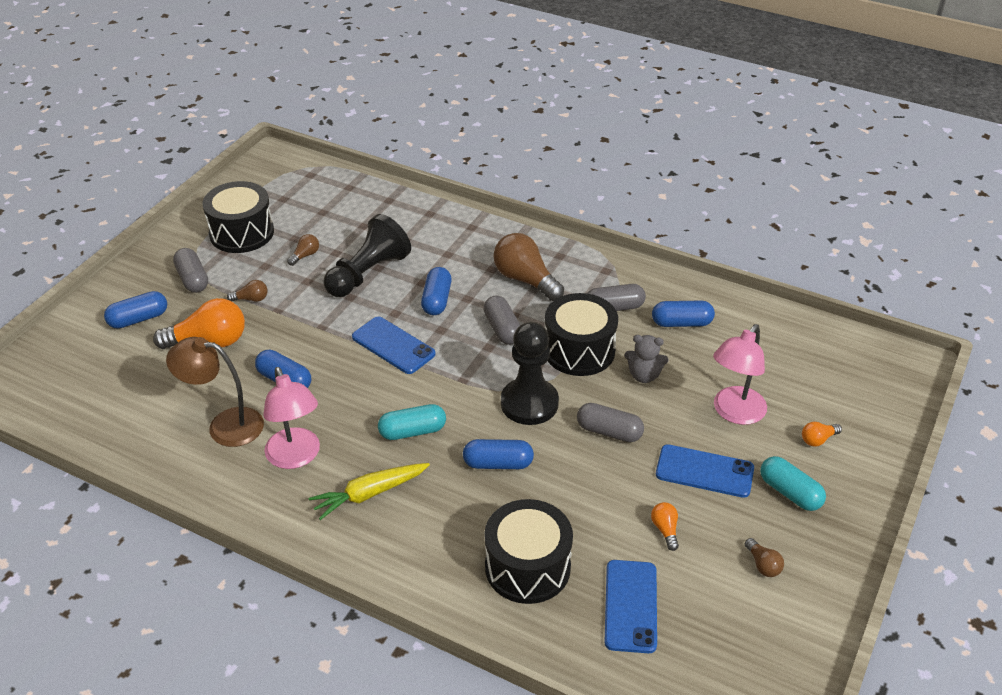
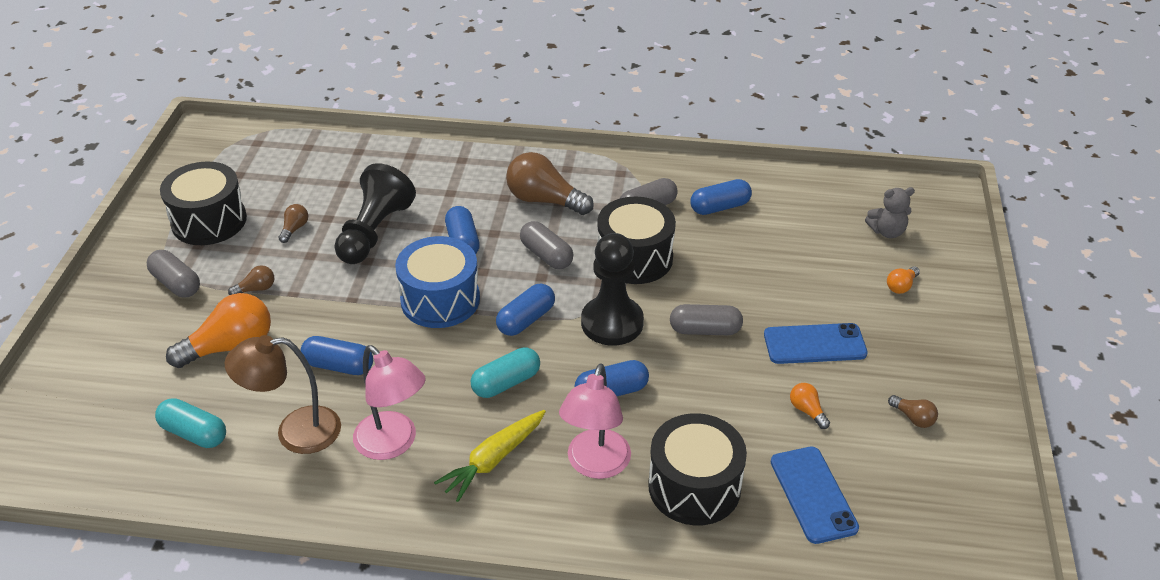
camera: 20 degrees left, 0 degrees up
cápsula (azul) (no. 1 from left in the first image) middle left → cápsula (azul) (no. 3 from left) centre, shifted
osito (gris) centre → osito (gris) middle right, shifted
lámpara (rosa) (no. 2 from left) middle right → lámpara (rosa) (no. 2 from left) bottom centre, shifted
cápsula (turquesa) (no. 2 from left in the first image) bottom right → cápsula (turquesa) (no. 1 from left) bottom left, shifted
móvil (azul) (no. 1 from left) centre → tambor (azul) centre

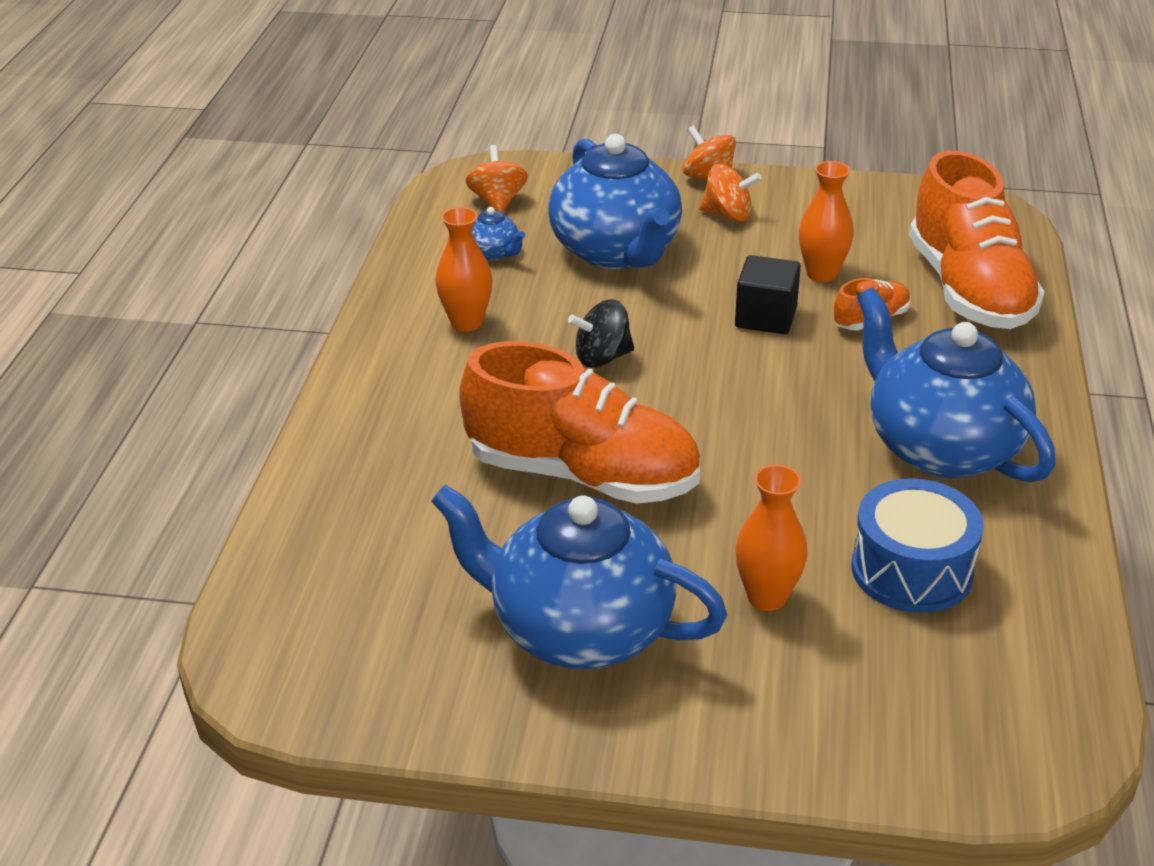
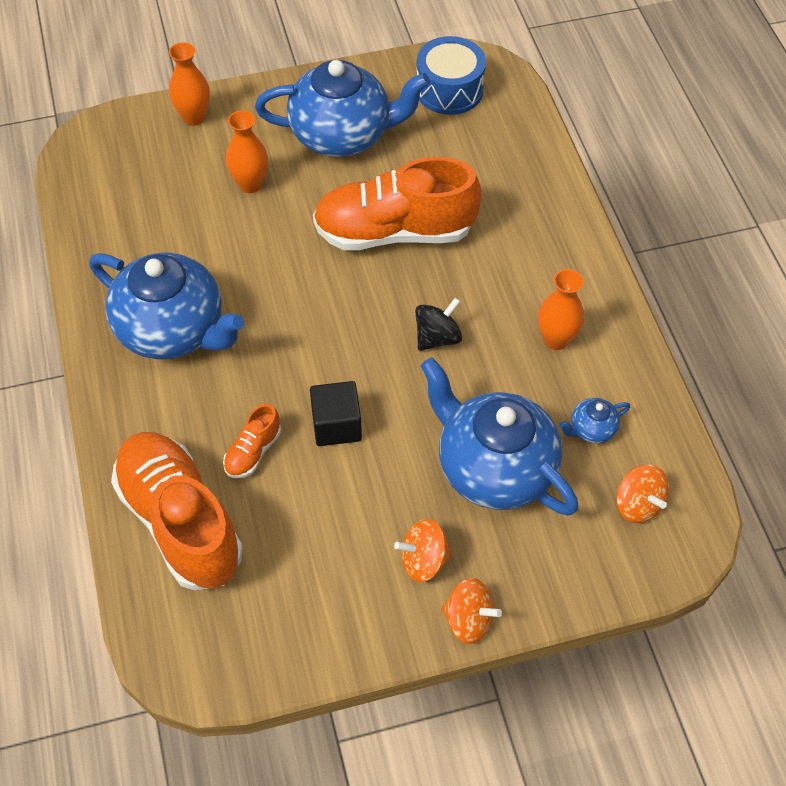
camera: 155 degrees right, 20 degrees up
florero (naranja) (no. 3 from left in the first image) top right → florero (naranja) (no. 1 from left) top left, shifted
tambor (azul) middle right → tambor (azul) top centre, shifted
tetera (azul) (no. 1 from left in the first image) top centre → tetera (azul) (no. 4 from left) middle right, 45 degrees counterclockwise

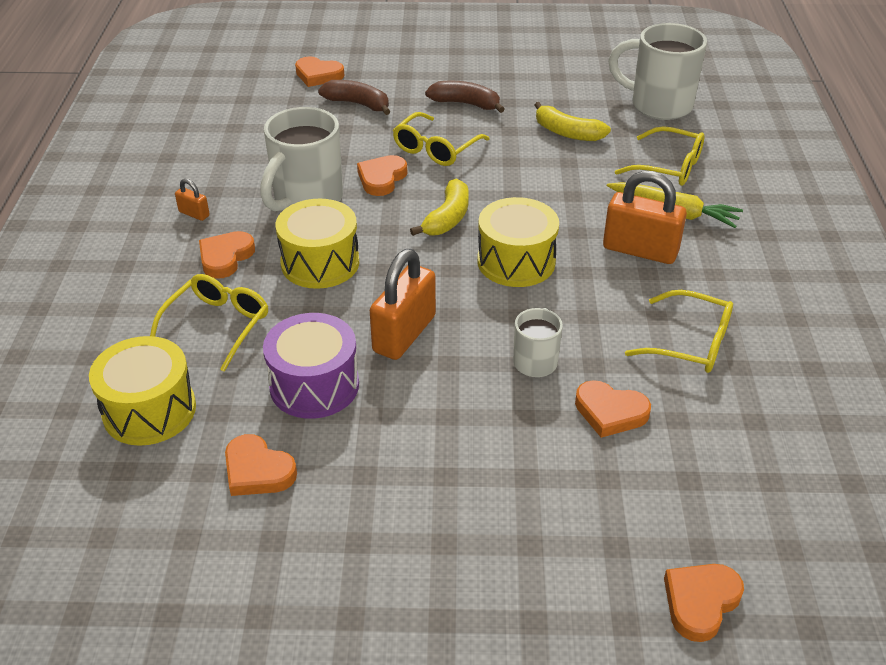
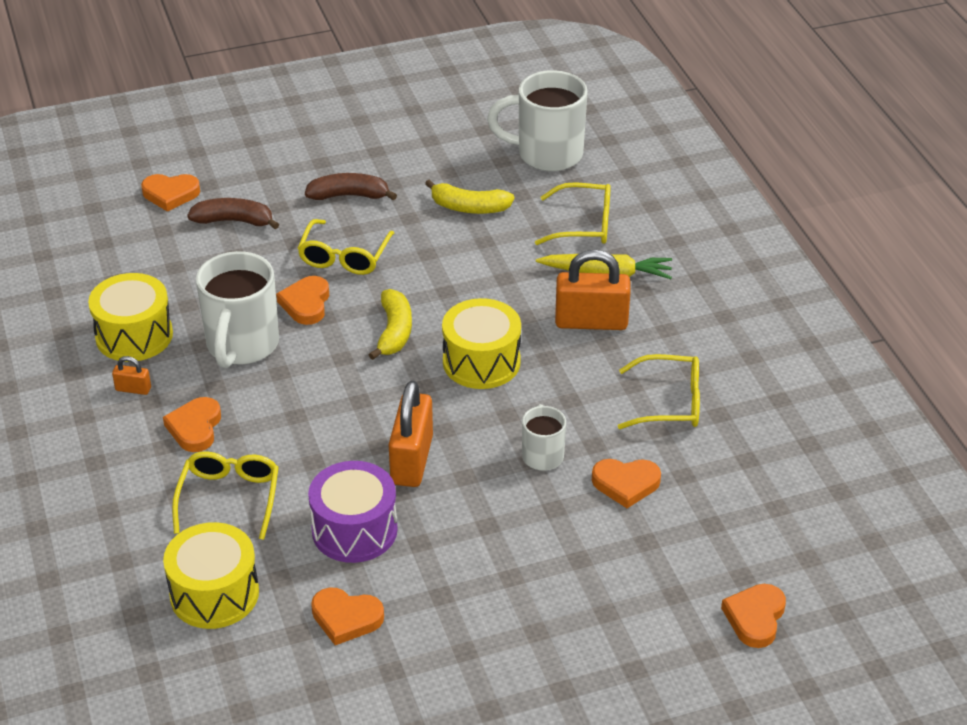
camera: 20 degrees left, 0 degrees up
tambor (amarillo) (no. 2 from left in the first image) centre → tambor (amarillo) (no. 1 from left) middle left, shifted

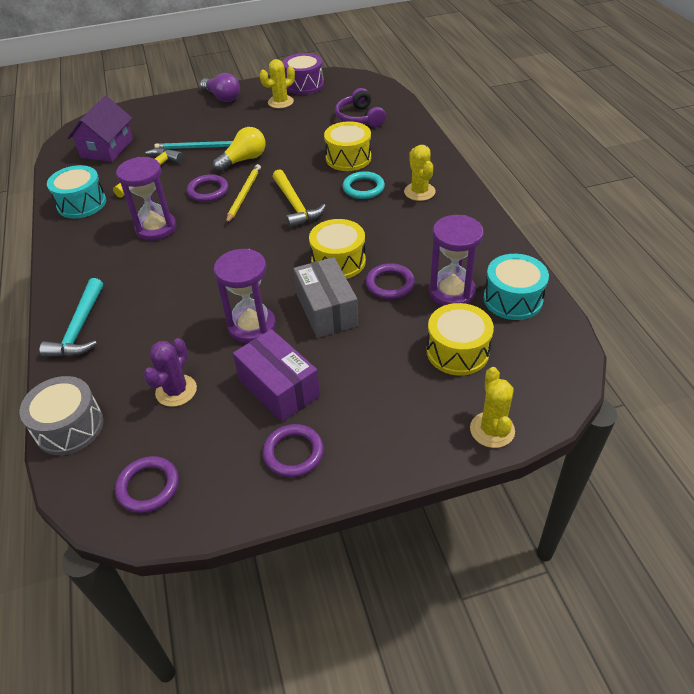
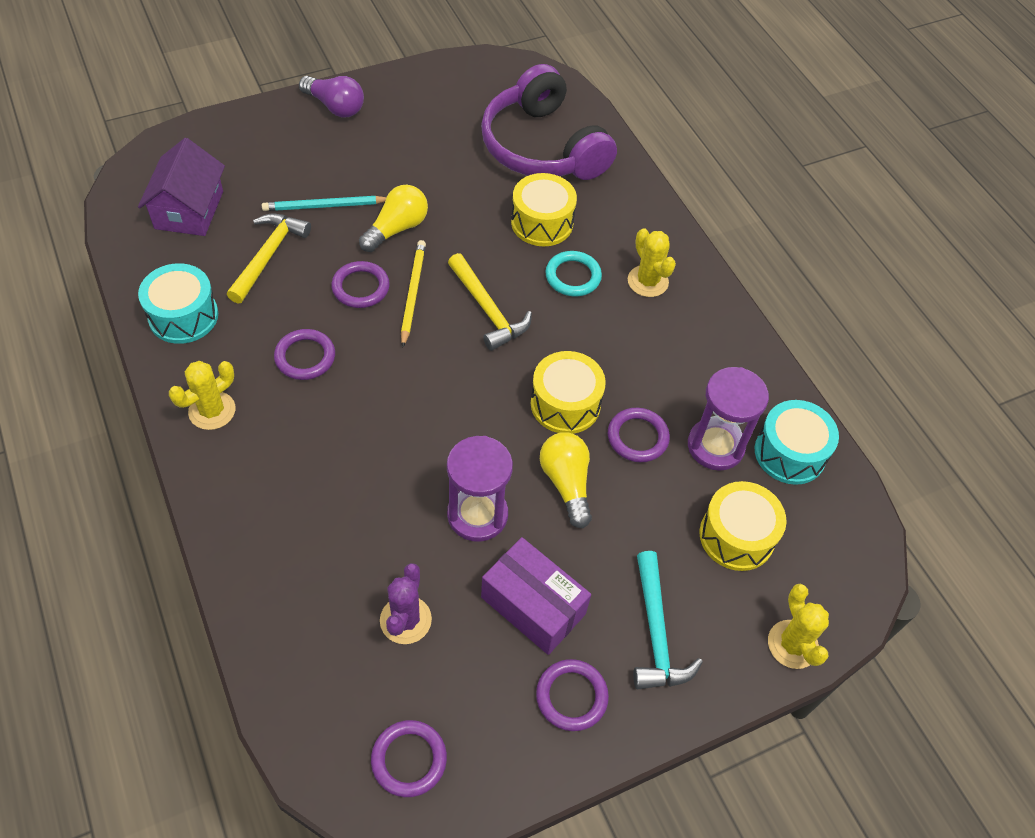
camera: 15 degrees left, 10 degrees up
tambor (gris) middle left → -
tambor (morado) top centre → -
martillo (turquesa) middle left → martillo (turquesa) bottom centre, shifted
cactus (amarillo) (no. 1 from left) top centre → cactus (amarillo) (no. 1 from left) middle left, shifted
reloj de arena (morado) (no. 1 from left) top left → anillo (morado) (no. 1 from left) middle left
caja (gris) centre → bombilla (amarillo) (no. 2 from left) centre
auriculares (morado) top centre, x1.83

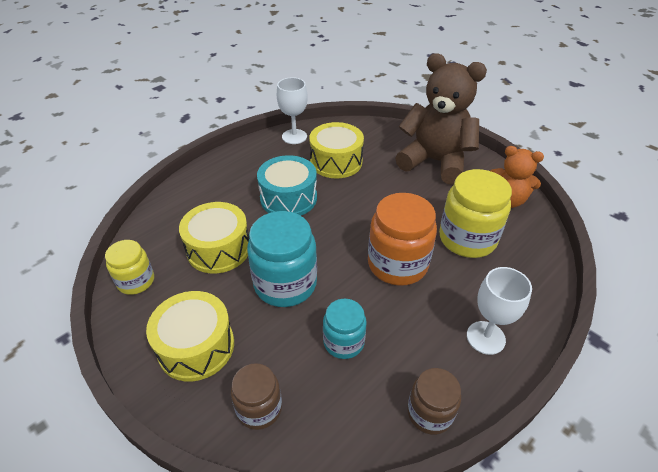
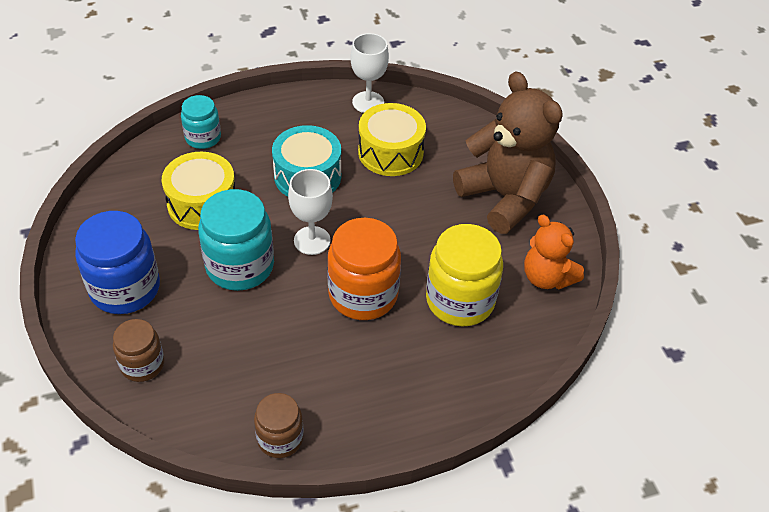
camera: 25 degrees right, 5 degrees up
tarro (amarillo) (no. 1 from left) middle left → -
tarro (turquesa) (no. 2 from left in the first image) bottom centre → tarro (turquesa) (no. 1 from left) top left, shifted
copa (blanco) (no. 2 from left in the first image) middle right → copa (blanco) (no. 1 from left) centre, shifted
tambor (amarillo) (no. 1 from left) bottom left → tarro (azul) middle left

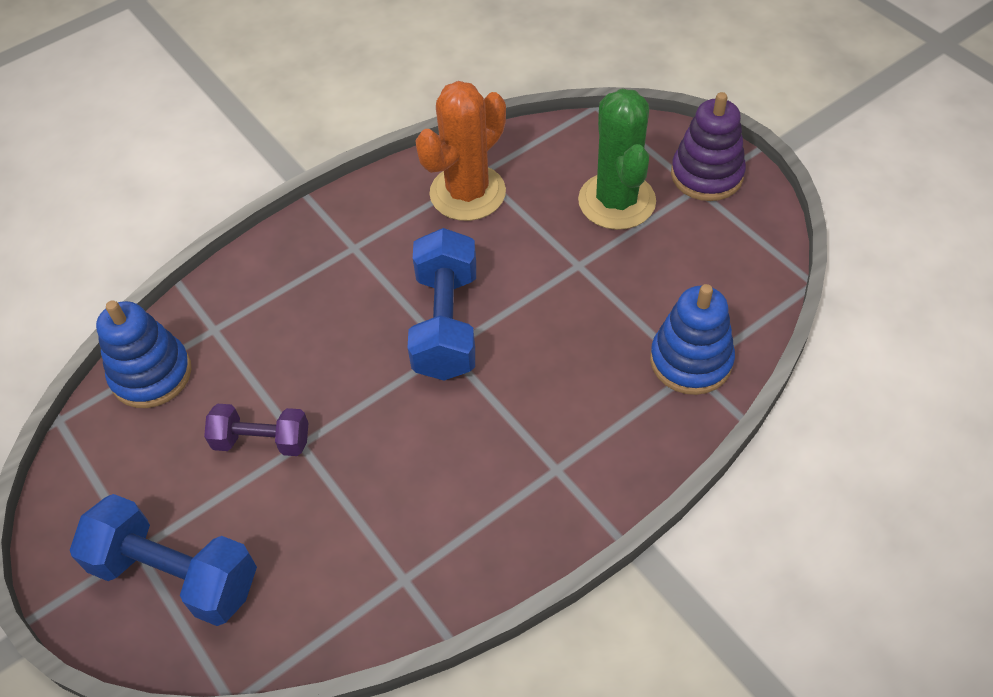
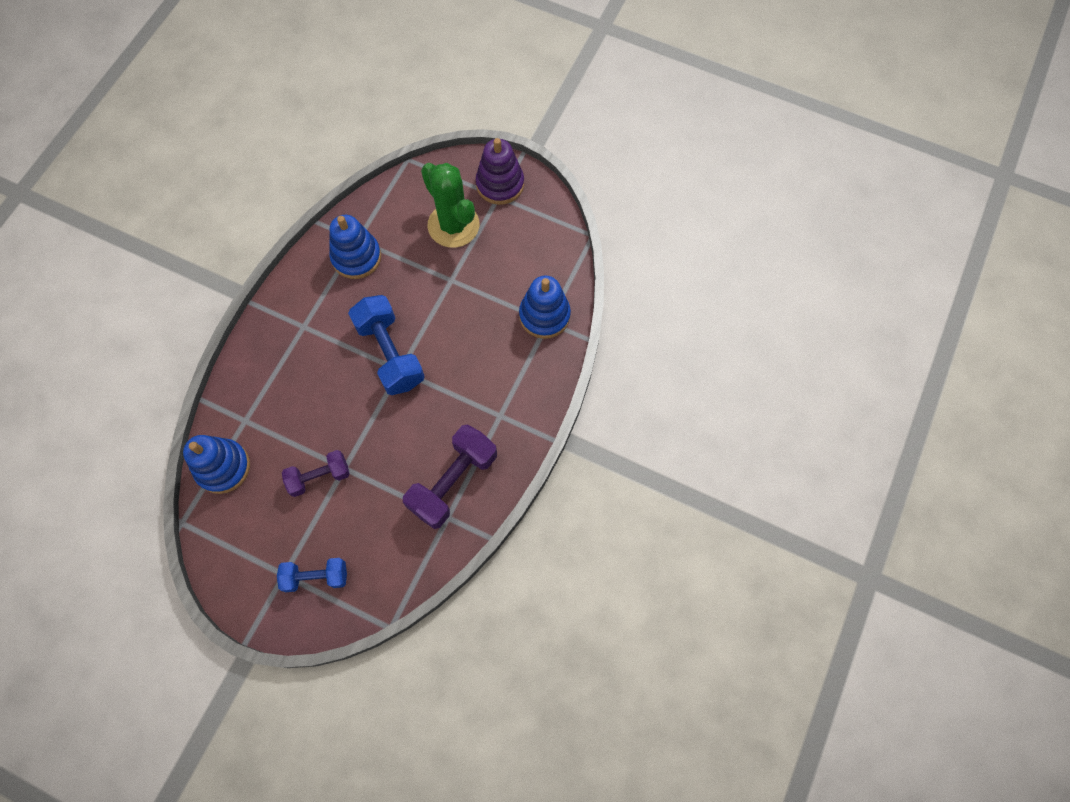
camera: 30 degrees left, 15 degrees up
- → mancuerna (morado) (no. 2 from left) centre
cactus (naranja) top centre → juguete apilable (azul) (no. 2 from left) top left
mancuerna (azul) (no. 1 from left) bottom left, x0.61

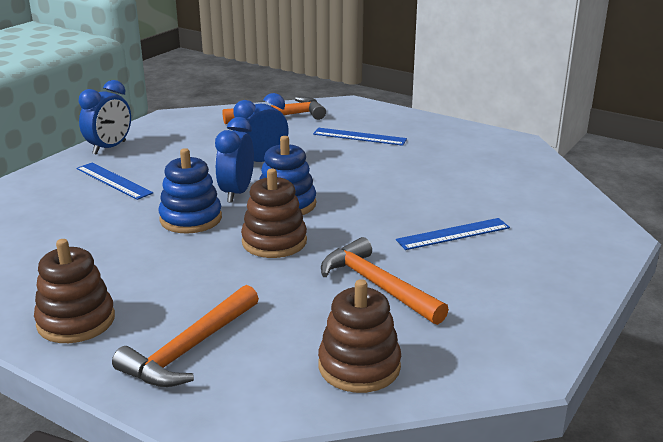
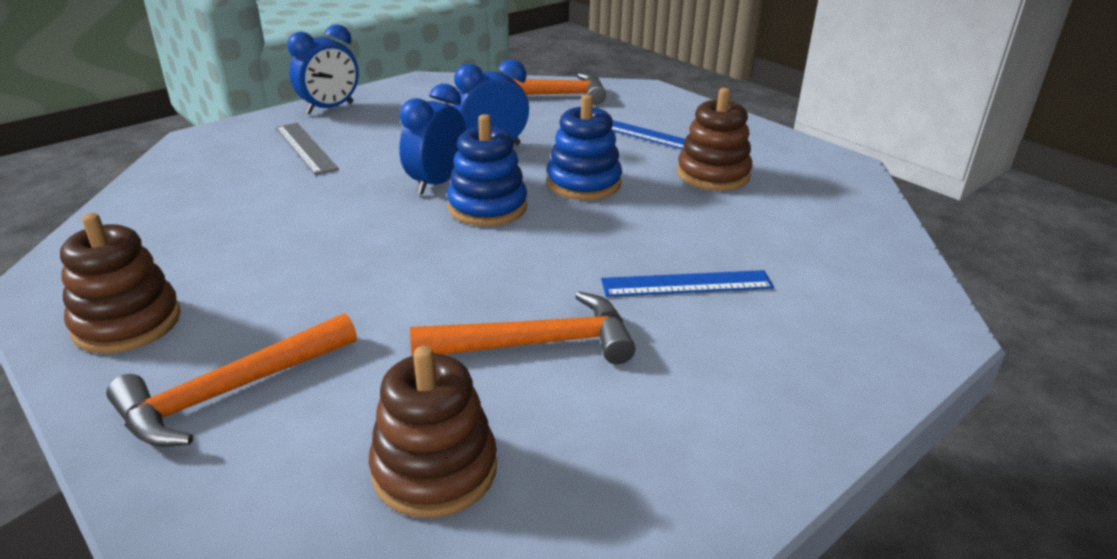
camera: 15 degrees right, 5 degrees up
juguete apilable (azul) (no. 1 from left in the first image) middle left → juguete apilable (azul) (no. 2 from left) top centre, shifted
juguete apilable (marrón) (no. 2 from left in the first image) centre → juguete apilable (marrón) (no. 3 from left) top centre, shifted
regla (azul) (no. 1 from left) middle left → regla (gris) top left
martillo (naranja) (no. 3 from left in the first image) centre → martillo (naranja) (no. 2 from left) centre, 105 degrees clockwise

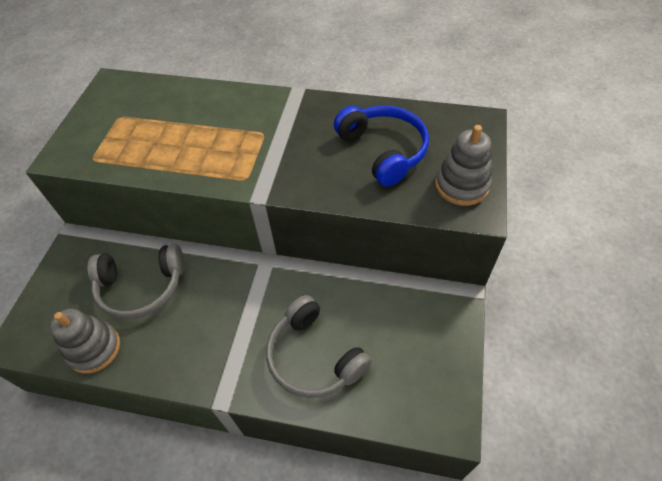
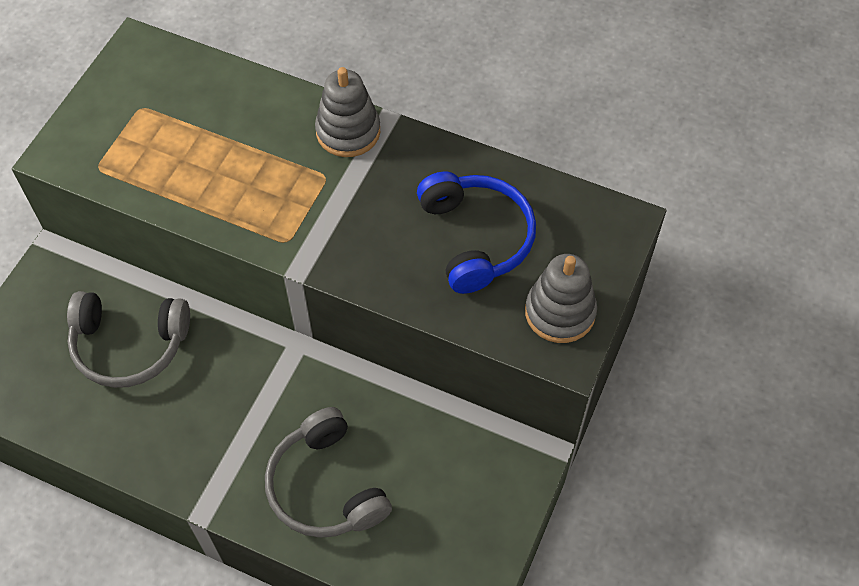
camera: 10 degrees right, 5 degrees up
juguete apilable (gris) (no. 1 from left) bottom left → juguete apilable (gris) (no. 1 from left) top centre, shifted

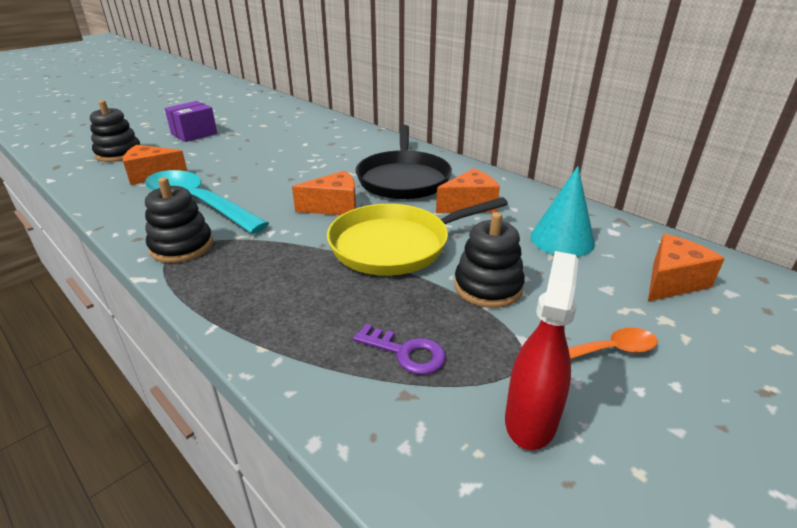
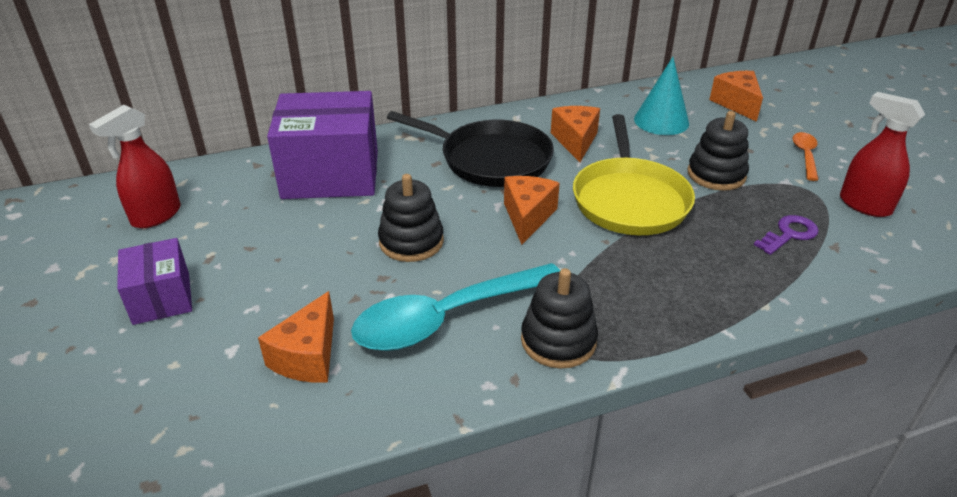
camera: 65 degrees left, 5 degrees up
- → pulverizador (rojo) (no. 1 from left) middle left
- → caja (morado) (no. 2 from left) top centre
juguete apilable (negro) (no. 1 from left) top left → juguete apilable (negro) (no. 1 from left) centre, shifted

